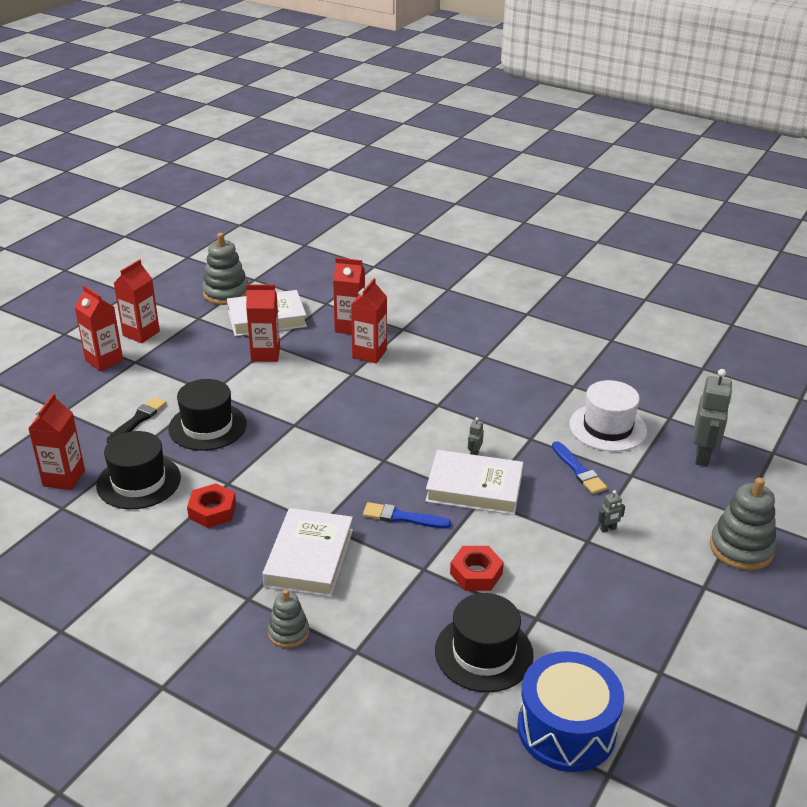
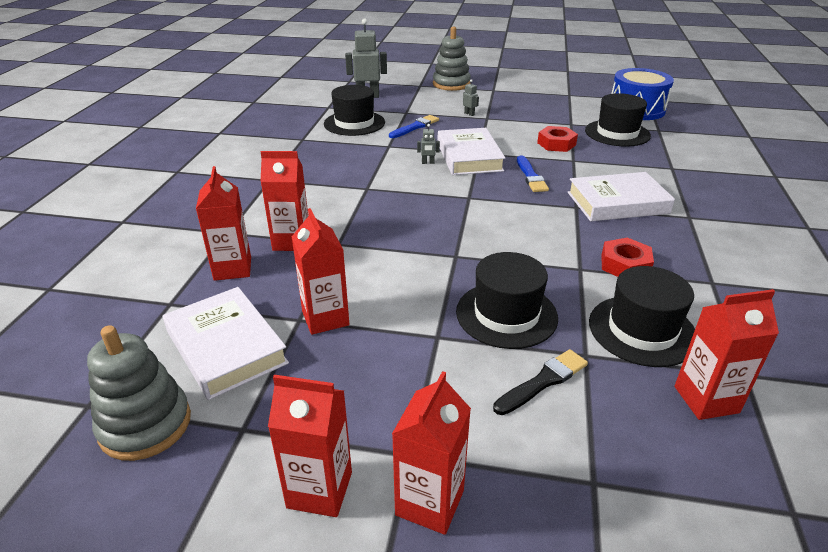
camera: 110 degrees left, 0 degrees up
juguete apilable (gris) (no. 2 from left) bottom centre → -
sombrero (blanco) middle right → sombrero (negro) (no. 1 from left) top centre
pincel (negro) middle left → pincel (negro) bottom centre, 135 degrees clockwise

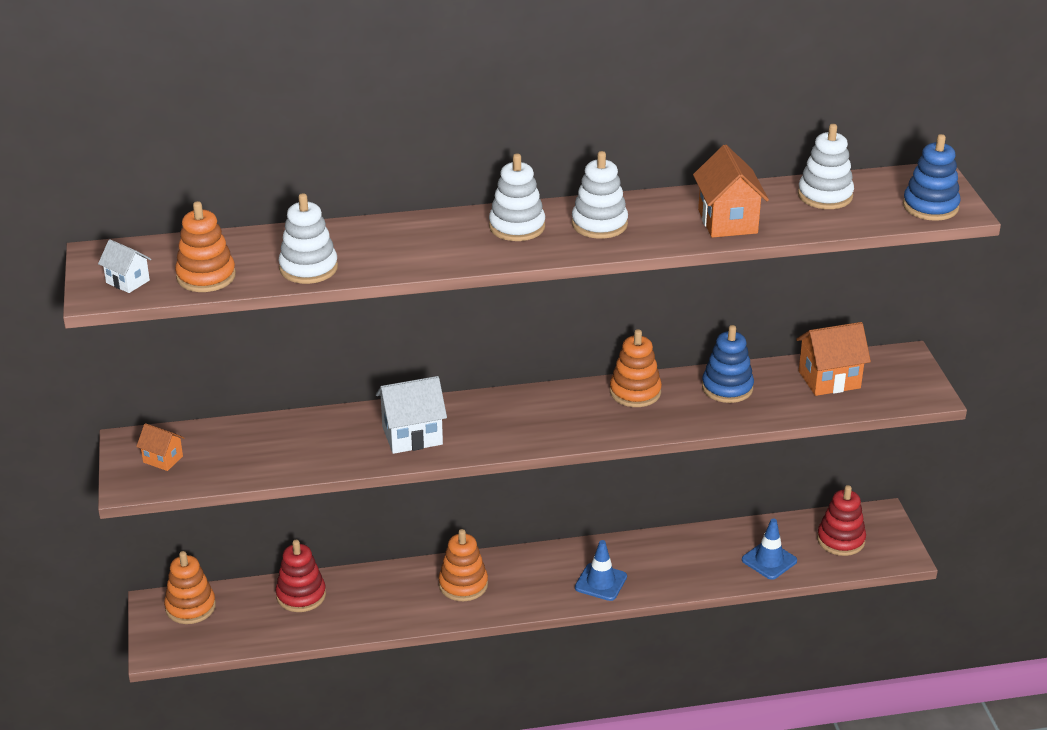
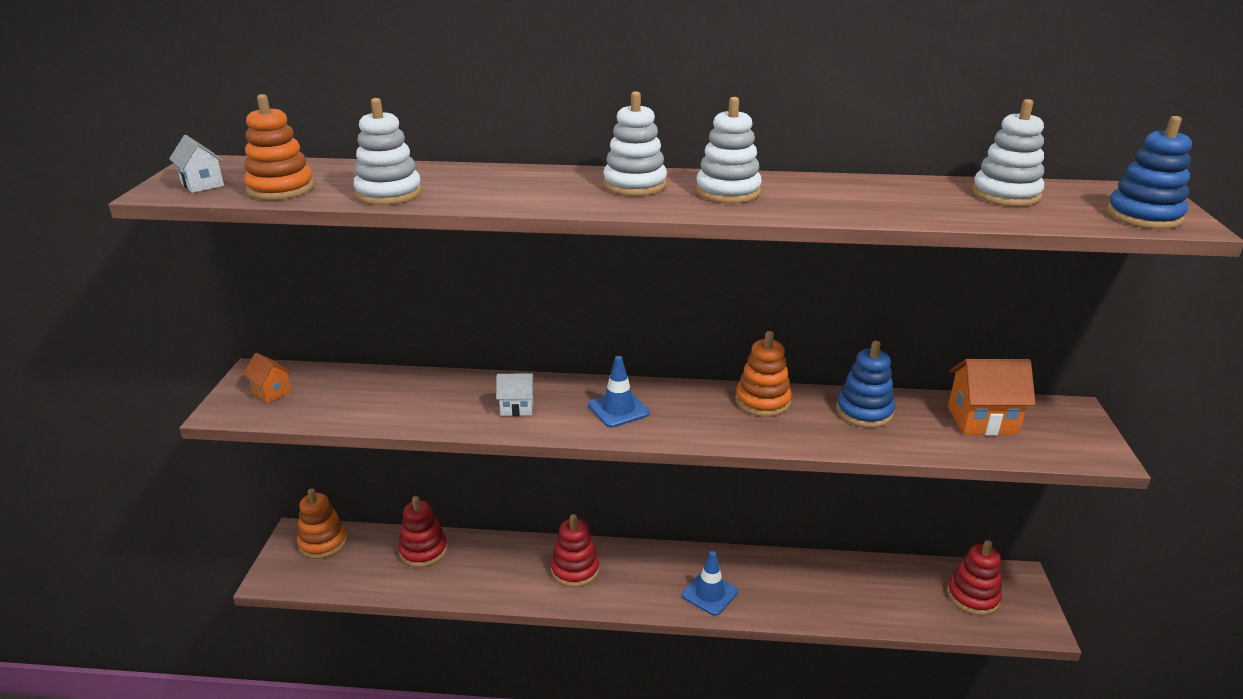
camera: 15 degrees right, 5 degrees down
casa (naranja) (no. 2 from left) top right → -
cono de tráfico (azul) (no. 2 from left in the first image) bottom right → cono de tráfico (azul) (no. 1 from left) centre, shifted
juguete apilable (naranja) (no. 3 from left) bottom centre → juguete apilable (rojo) (no. 2 from left) bottom centre
casa (blanco) (no. 2 from left) centre, x0.57

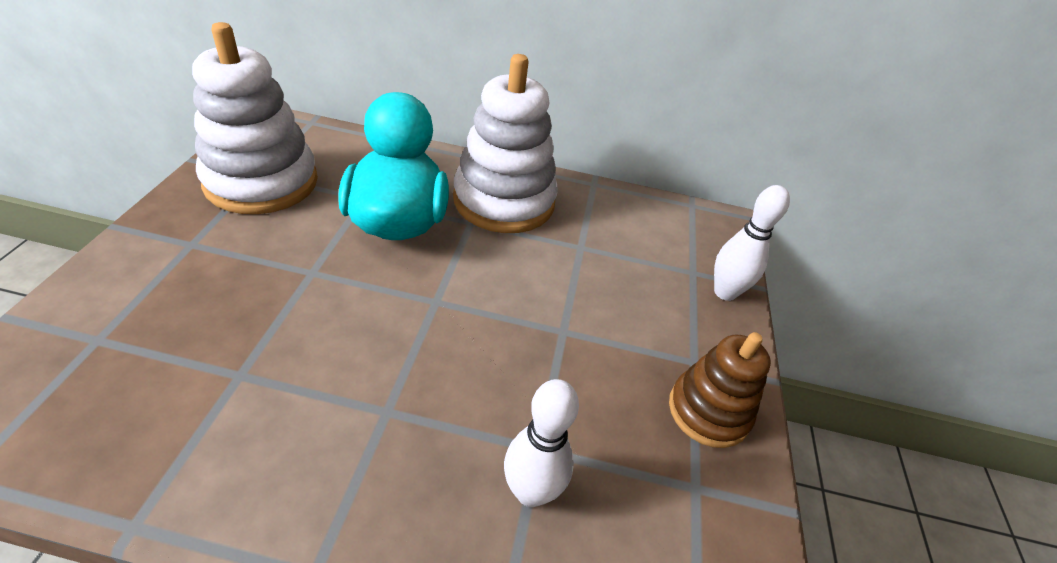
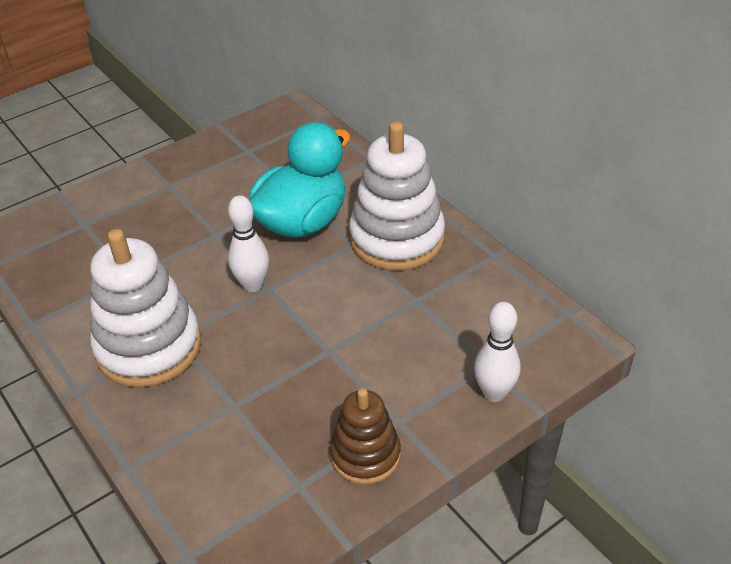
camera: 50 degrees right, 0 degrees up
juguete apilable (blanco) (no. 1 from left) top left → juguete apilable (blanco) (no. 1 from left) middle left, shifted
bolo (blanco) (no. 1 from left) bottom centre → bolo (blanco) (no. 1 from left) centre, shifted

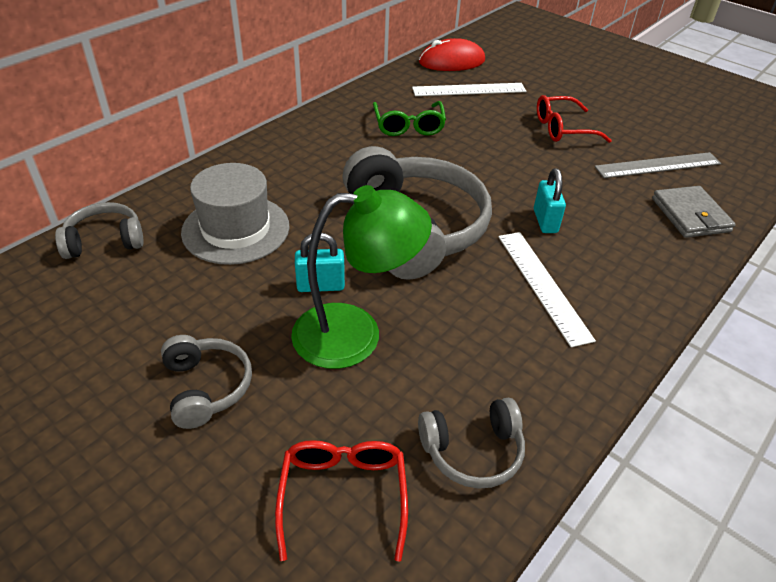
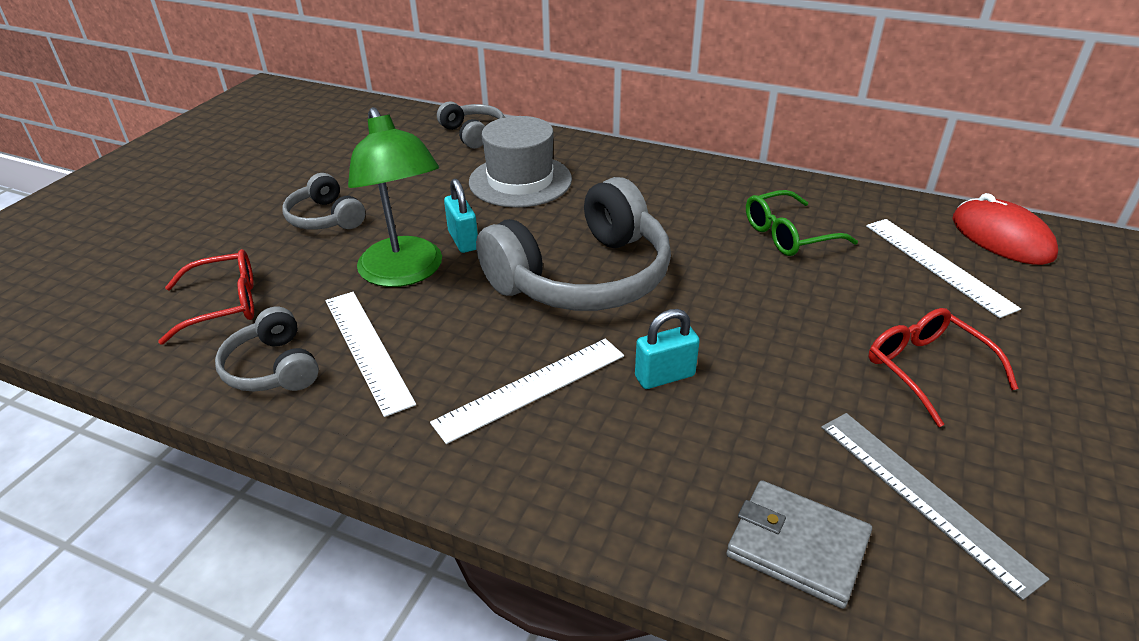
camera: 75 degrees right, 5 degrees down
- → regla (blanco) (no. 1 from left) middle left
auriculares (gris) (no. 2 from left) middle left → auriculares (gris) (no. 2 from left) top left, 90 degrees clockwise
cartera (gris) middle right → cartera (gris) bottom right, 60 degrees clockwise

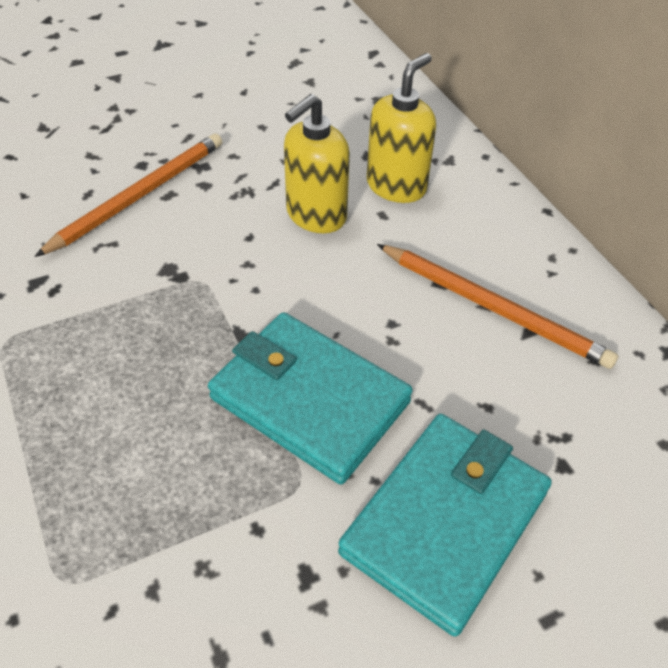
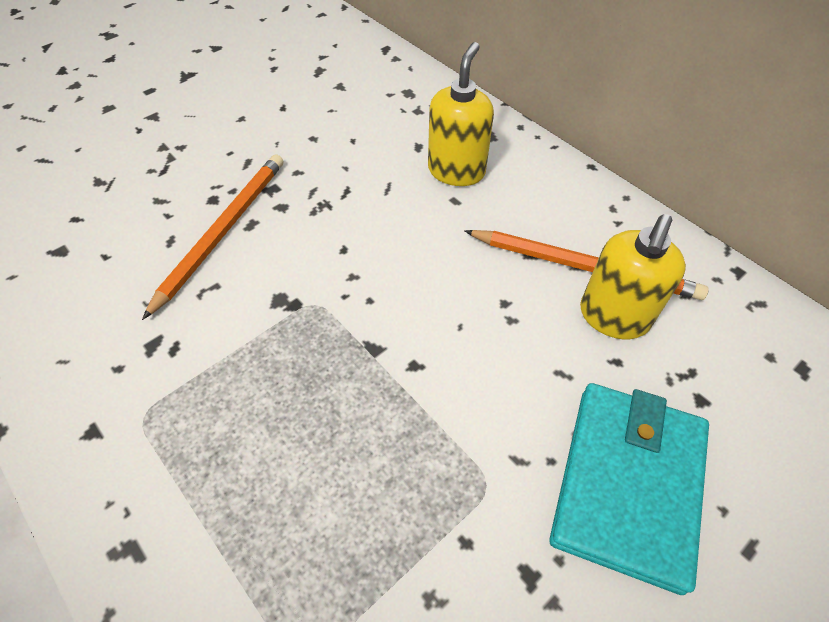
camera: 15 degrees left, 5 degrees up
cartera (turquesa) (no. 1 from left) centre → -
dispensador de jabón (amarillo) (no. 1 from left in the first image) top centre → dispensador de jabón (amarillo) (no. 2 from left) middle right, shifted

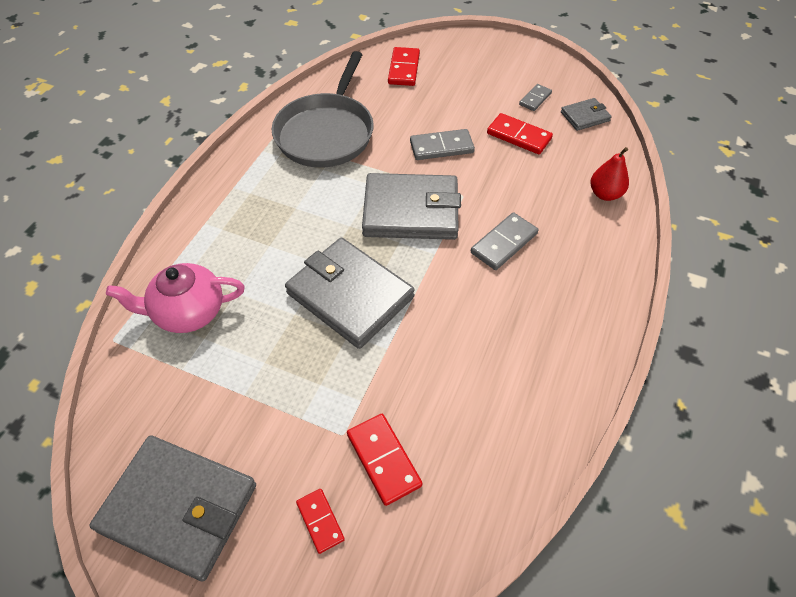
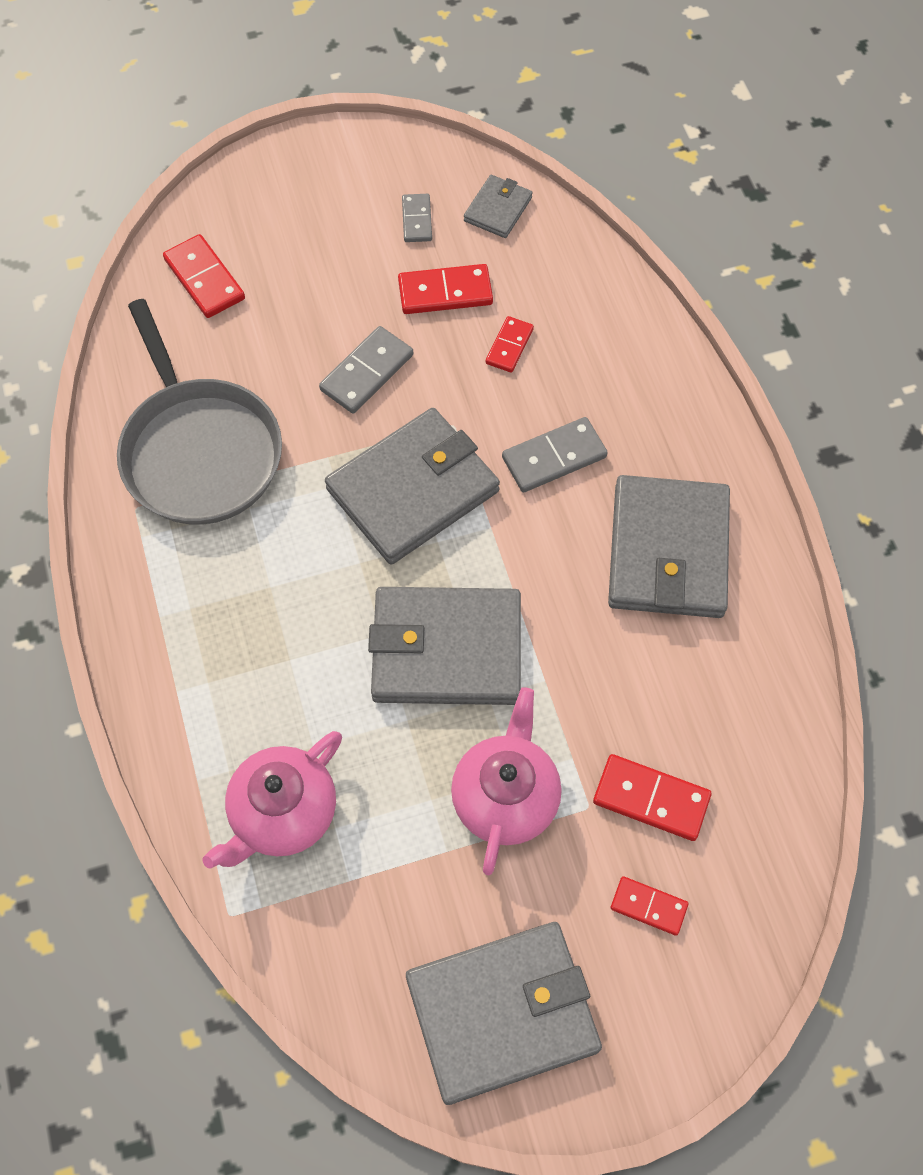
camera: 40 degrees left, 10 degrees up
pera (rojo) top right → -
- → tetera (rosa) (no. 2 from left) centre
- → ficha de dominó (rojo) (no. 3 from left) top centre
- → cartera (gris) (no. 5 from left) middle right
ficha de dominó (gris) (no. 2 from left in the first image) centre → ficha de dominó (gris) (no. 3 from left) centre, 60 degrees clockwise

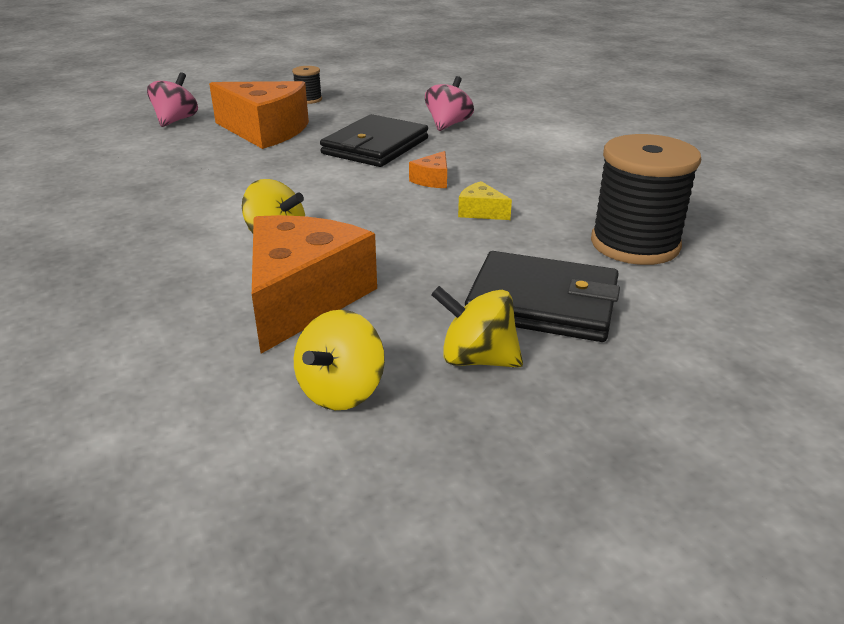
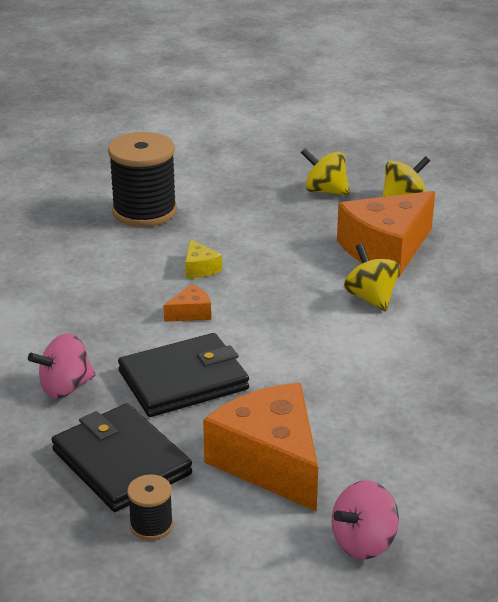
camera: 145 degrees left, 0 degrees up
cartera (negro) (no. 2 from left in the first image) centre → cartera (negro) (no. 1 from left) bottom left, shifted
peonza (amarillo) (no. 3 from left in the first image) centre → peonza (amarillo) (no. 1 from left) top centre, 150 degrees clockwise

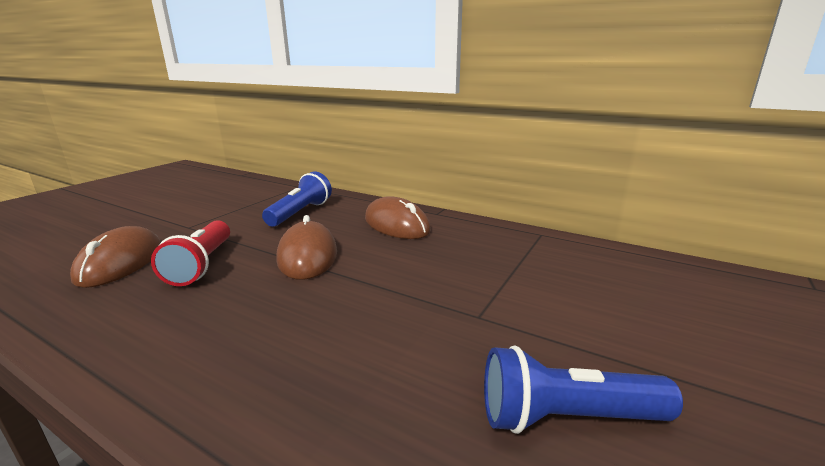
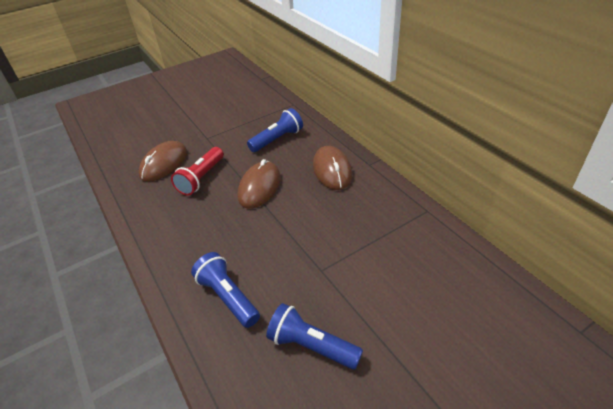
camera: 30 degrees right, 20 degrees up
- → lámpara de mano (azul) (no. 1 from left) bottom centre

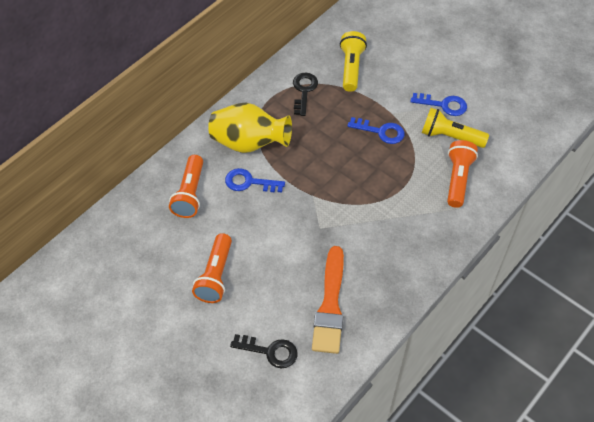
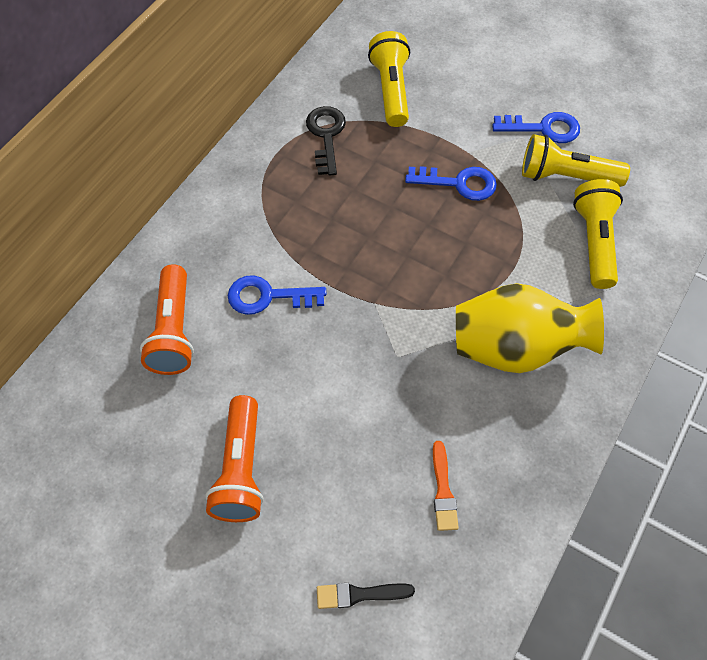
camera: 10 degrees left, 5 degrees up
florero (amarillo) top centre → florero (amarillo) middle right, shifted
llave (negro) (no. 1 from left) bottom centre → pincel (negro) bottom centre
lámpara de mano (naranja) (no. 3 from left) middle right → lámpara de mano (amarillo) (no. 3 from left) middle right
pincel (naranja) bottom centre, x0.46

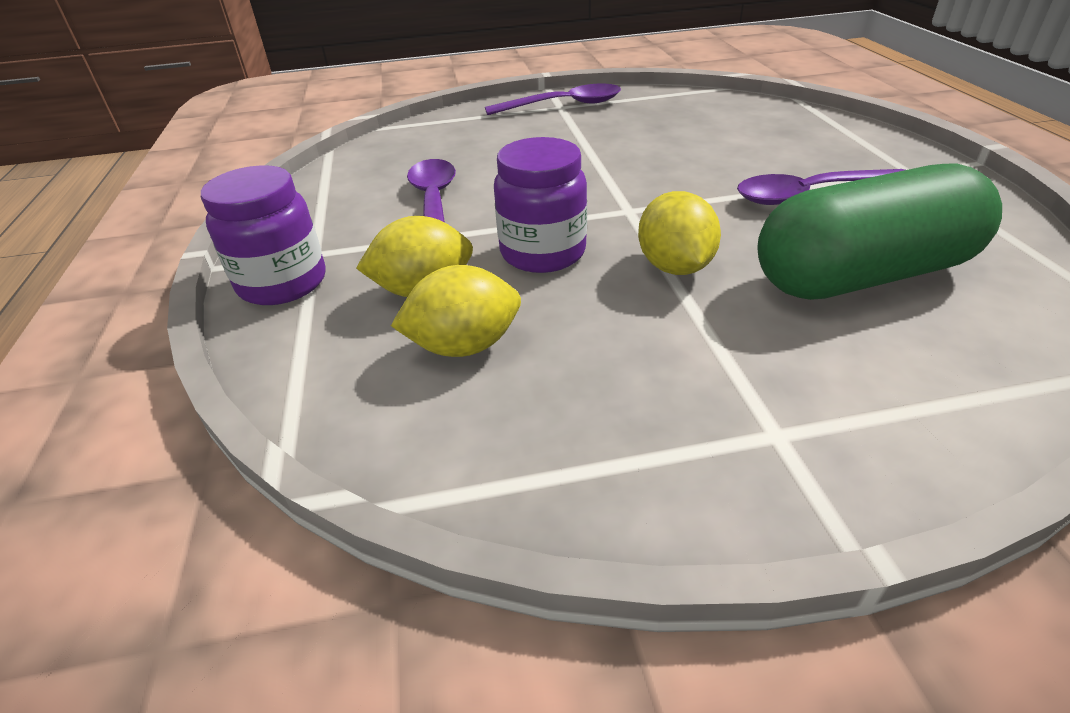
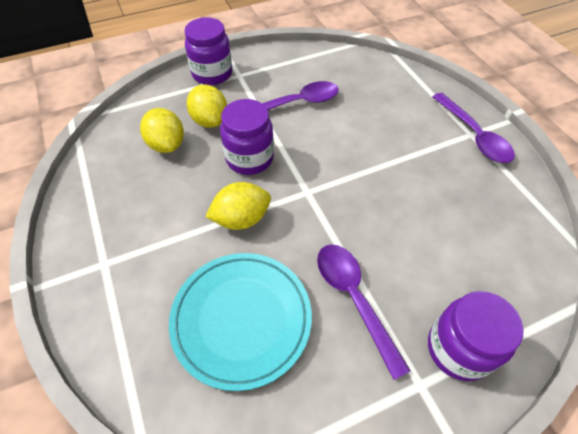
camera: 75 degrees right, 15 degrees up
- → tarro (morado) (no. 3 from left) bottom right
cápsula (verde) top right → plato (turquesa) bottom centre

